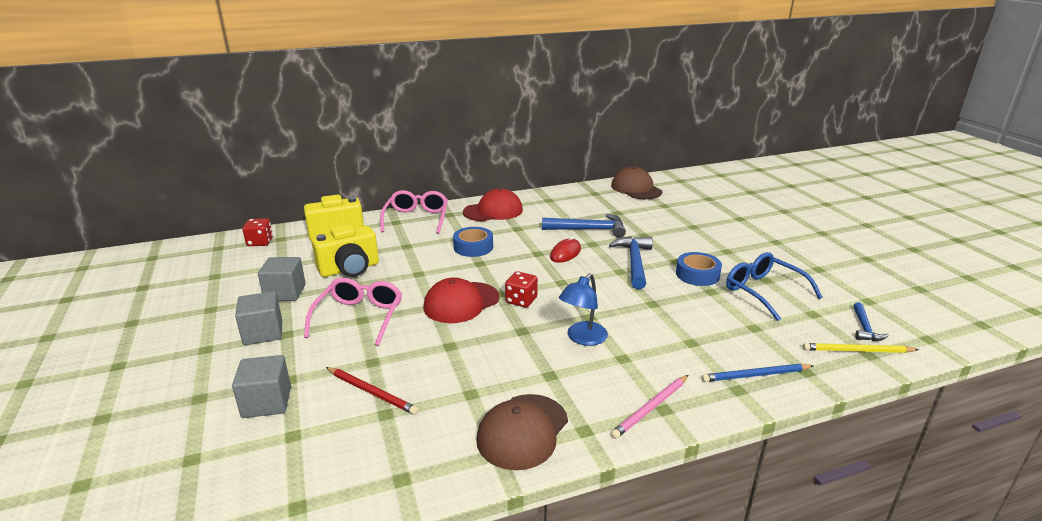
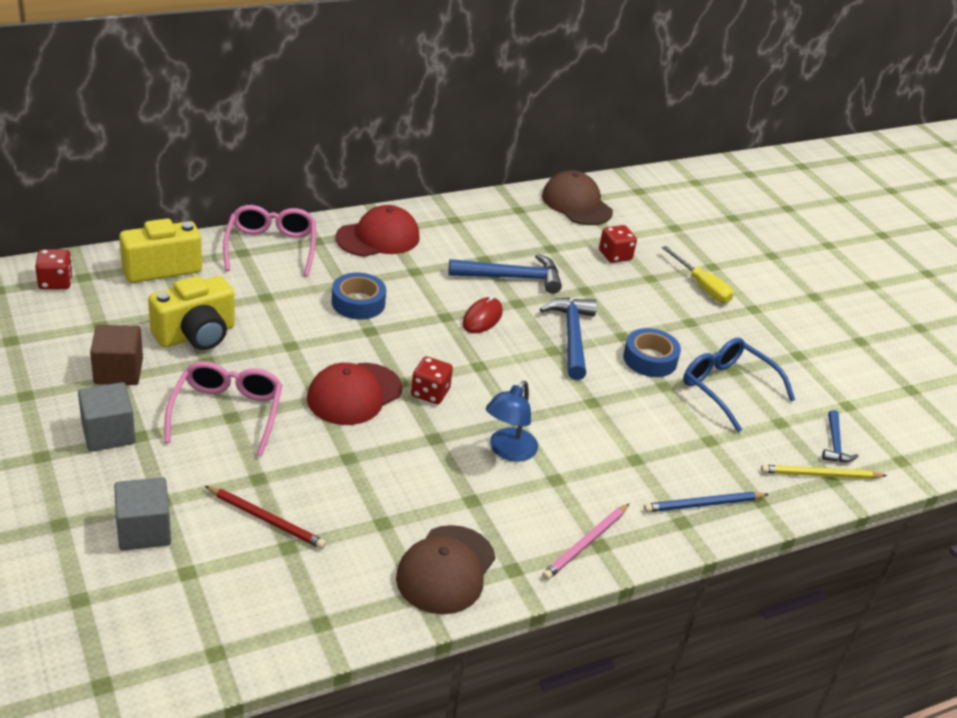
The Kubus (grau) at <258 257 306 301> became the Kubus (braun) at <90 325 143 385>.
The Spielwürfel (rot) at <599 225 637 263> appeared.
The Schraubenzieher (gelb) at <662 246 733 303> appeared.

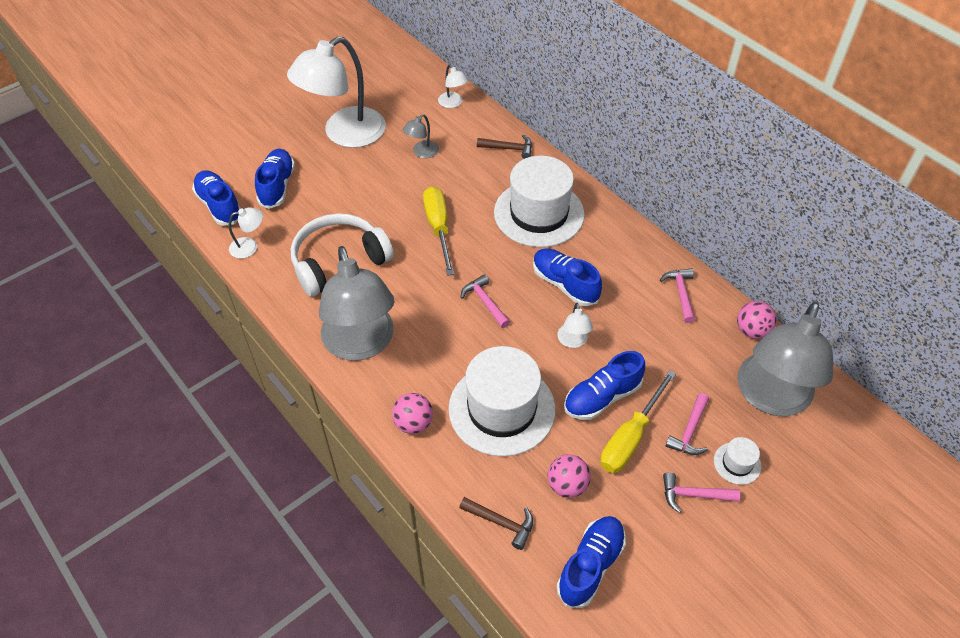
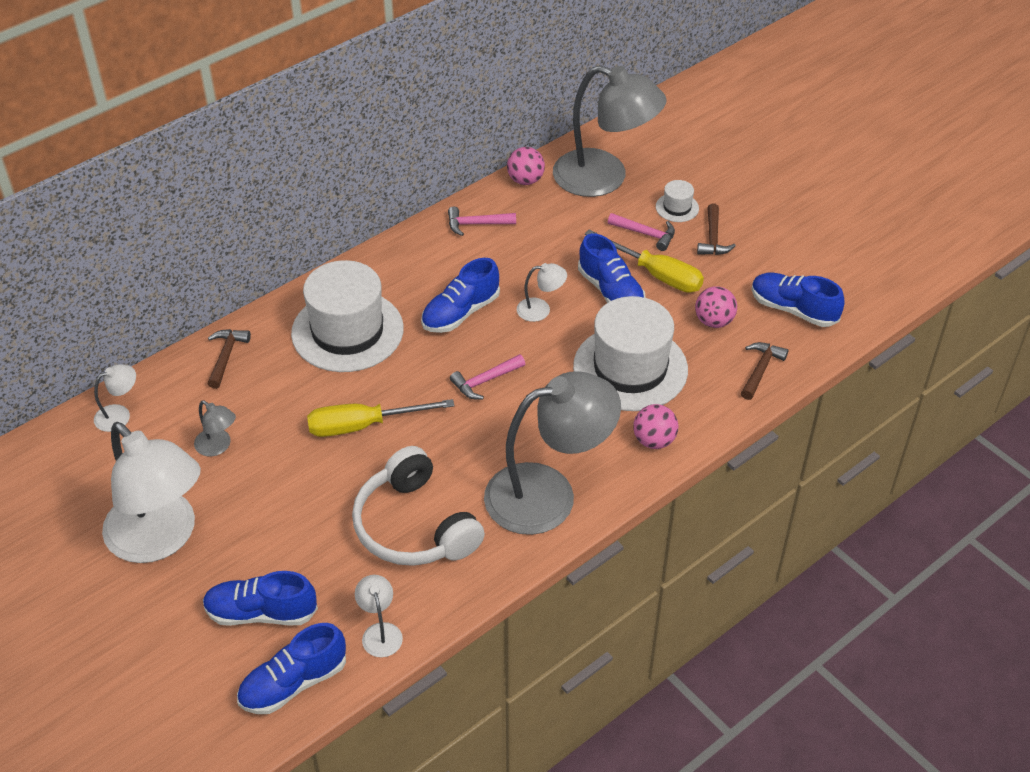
The Hammer (rosa) at <663 472 740 513> became the Hammer (braun) at <697 203 736 255>.

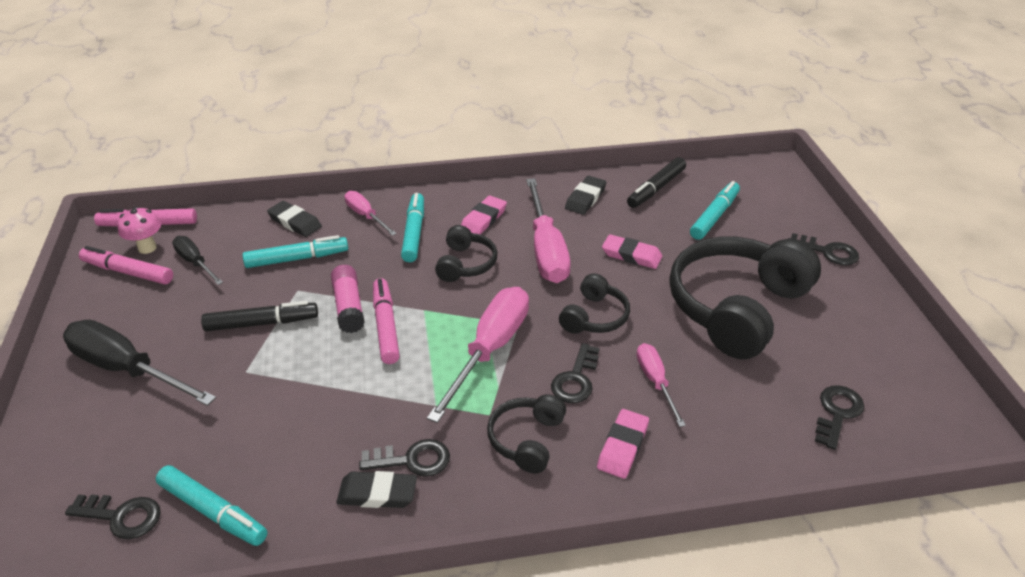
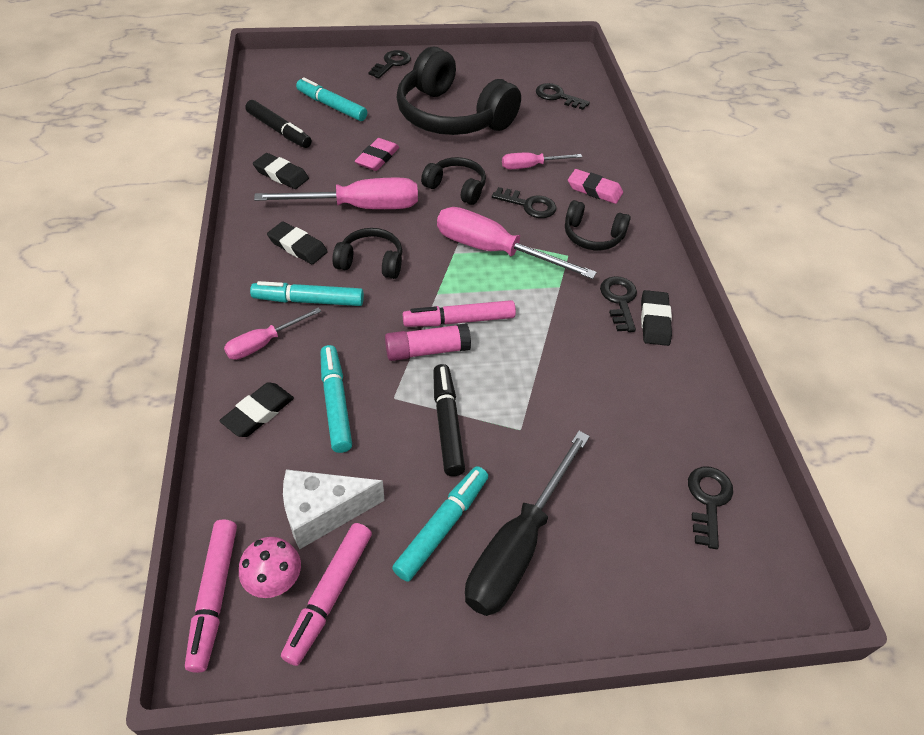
The Radiergummi (rosa) at <461 196 507 235> became the Radiergummi (schwarz) at <267 222 328 264>.
The Schraubenzieher (schwarz) at <172 236 223 285> was replaced by the Käse (weiß) at <283 469 385 550>.
The Filzstift (türkis) moved from <156 465 267 546> to <392 466 488 581>.

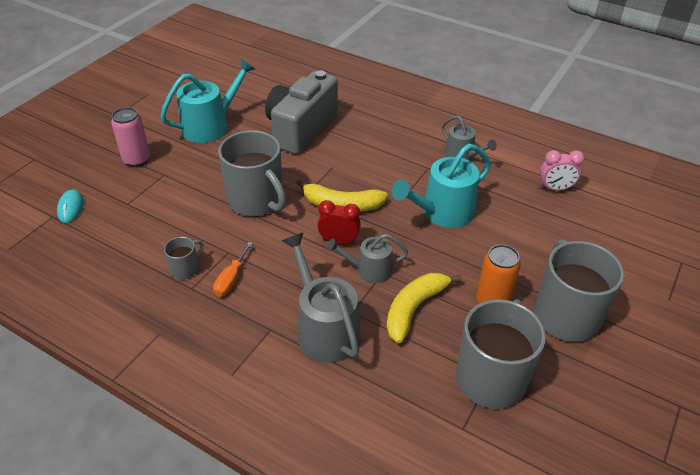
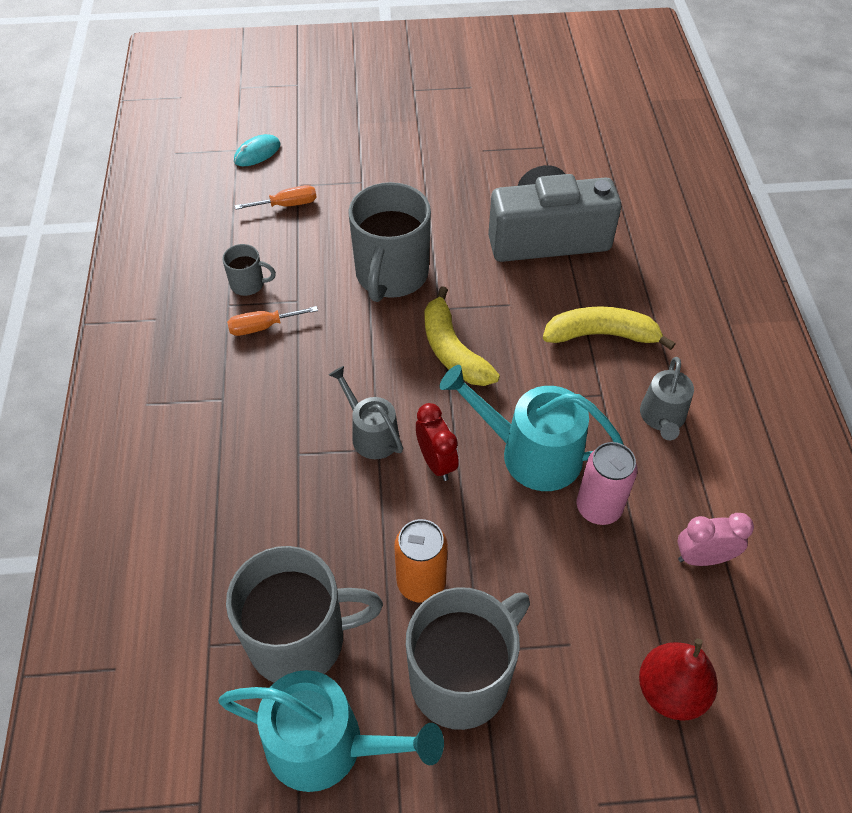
The Gießkanne (türkis) moved from <160 58 255 143> to <218 670 444 792>.
The Dose (rosa) moved from <111 107 150 167> to <577 442 638 525>.
The Wecker (rosa) at <540 150 585 191> turned 120 degrees clockwise.
The Wecker (rot) moved from <317 200 361 245> to <416 403 459 481>.
The Gießkanne (grau) at <282 232 361 363> disappeared.
The Banane (gelb) moved from <386 273 462 343> to <543 306 676 350>.
The Schraubenzieher (orange) at <235 185 317 209> appeared.
The Birne (rot) at <639 639 718 721> appeared.

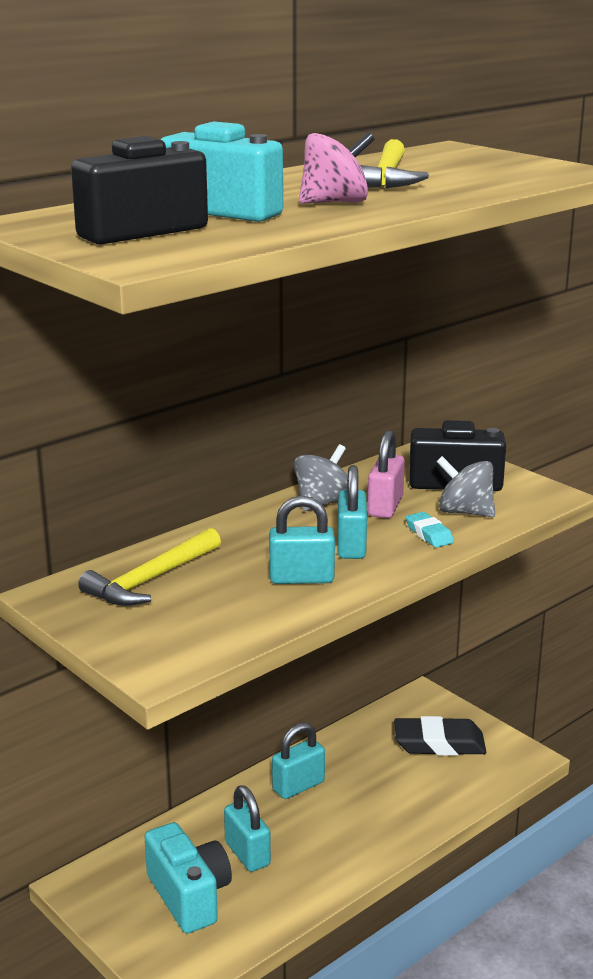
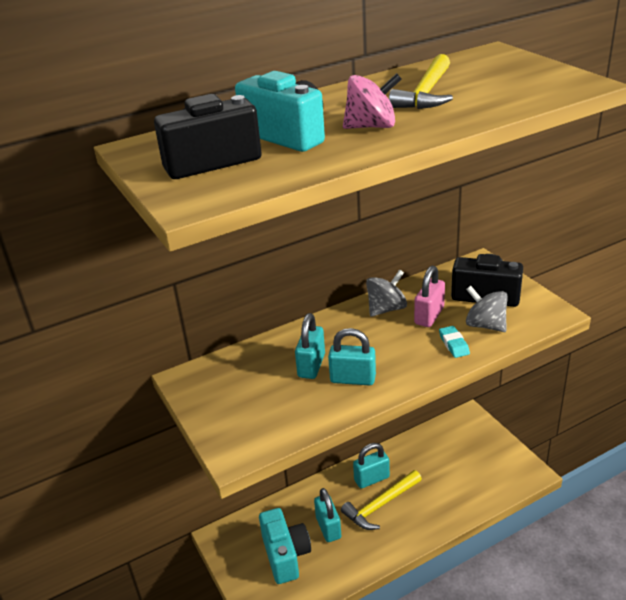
The Vorhängeschloss (türkis) moved from <338 465 367 559> to <295 313 325 379>.
The Hammer (gelb) moved from <78 528 221 606> to <341 470 422 530>.
The Radiergummi (schwarz) at <394 716 486 756> disappeared.

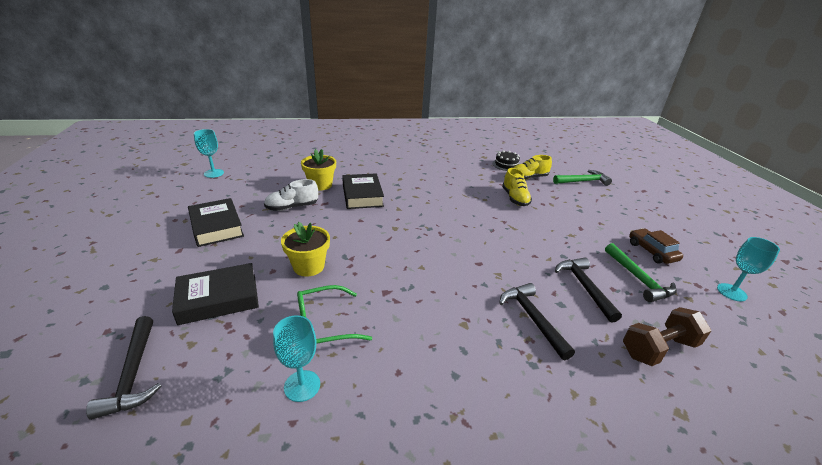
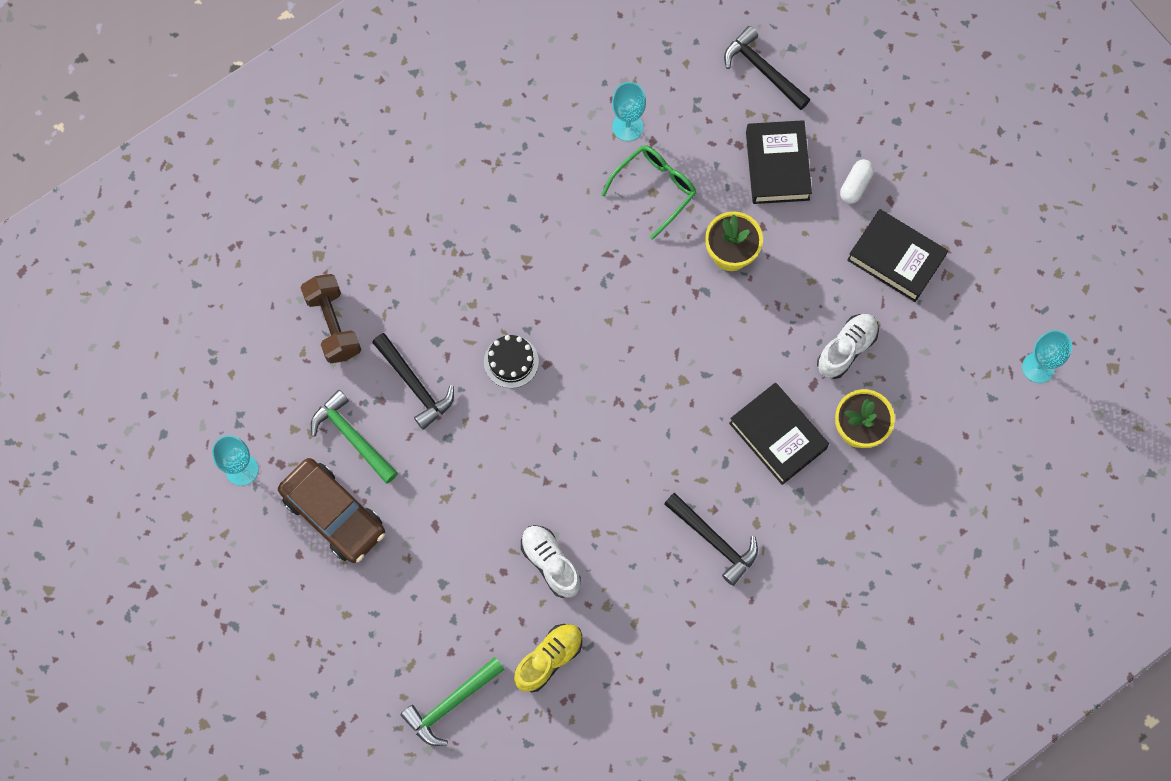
The Kuchen (schwarz) moved from <493 150 520 171> to <484 335 539 388>.
The Schuh (gelb) at <502 168 532 206> became the Schuh (weiß) at <521 525 581 598>.
The Auto (braun) at <629 228 683 264> changed to 1.56 times the size.
The Buch (schwarz) at <172 263 259 325> turned 45 degrees counterclockwise.
The Hammer (schwarz) moved from <499 283 575 360> to <664 493 758 586>.
The Hantel (braun) at <623 307 712 366> turned 60 degrees counterclockwise.
The Kapsel (weiß) at <840 159 874 204> appeared.

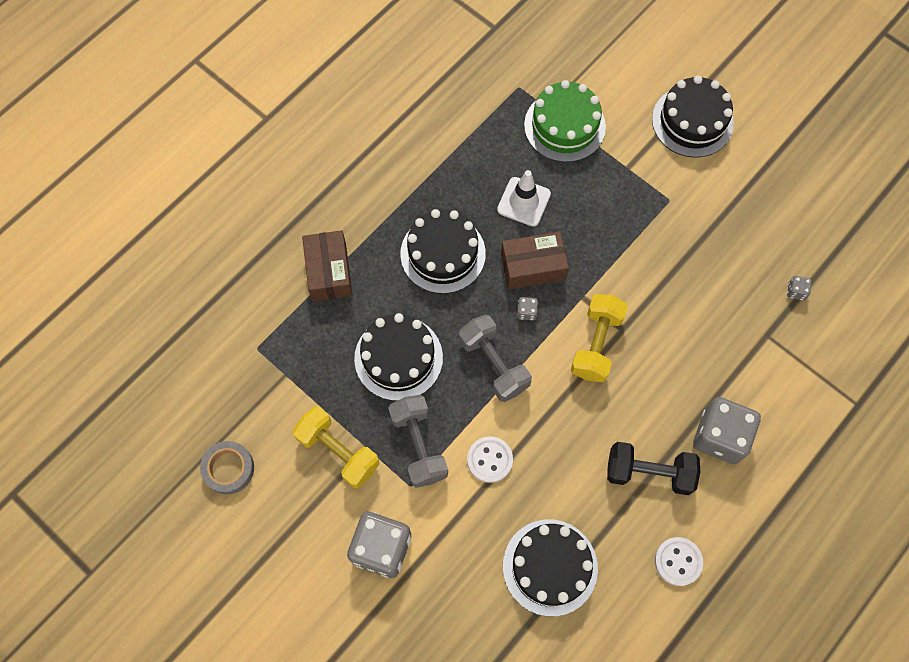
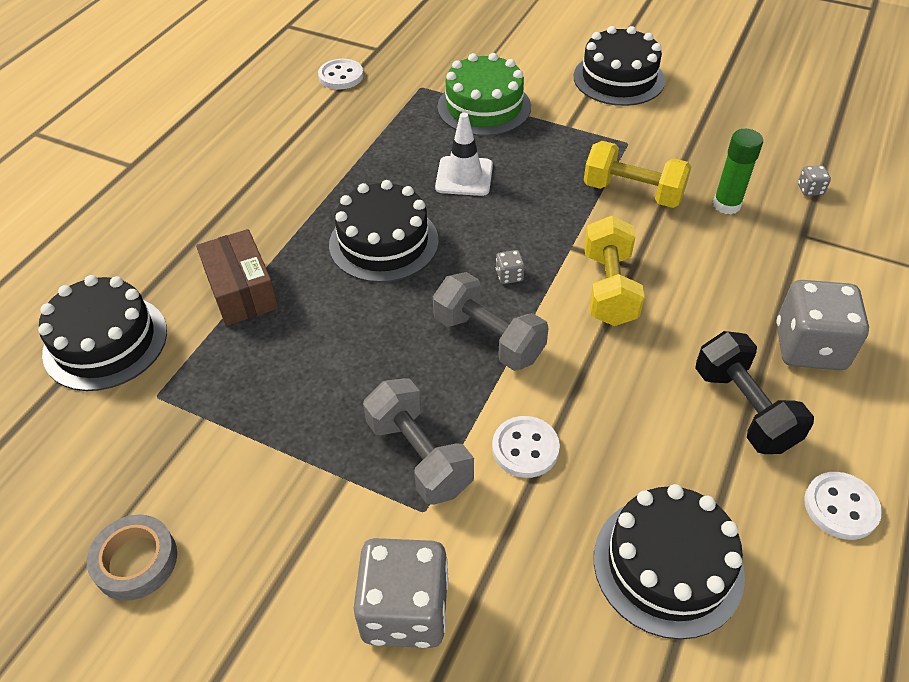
The Schachtel (braun) at <501 232 569 289> disappeared.
The Kuchen (schwarz) moved from <354 313 443 401> to <38 275 167 391>.
The Hantel (gelb) moved from <293 406 380 488> to <584 141 692 208>.
The Hantel (schwarz) at <607 442 700 495> turned 75 degrees clockwise.
The Knopf (weiß) at <318 59 363 90> appeared.
The Klebestift (grün) at <713 129 763 214> appeared.

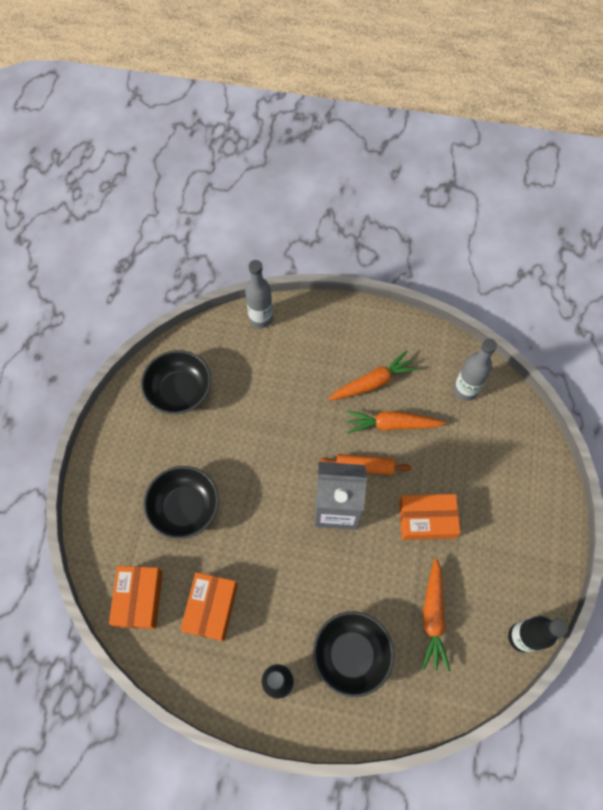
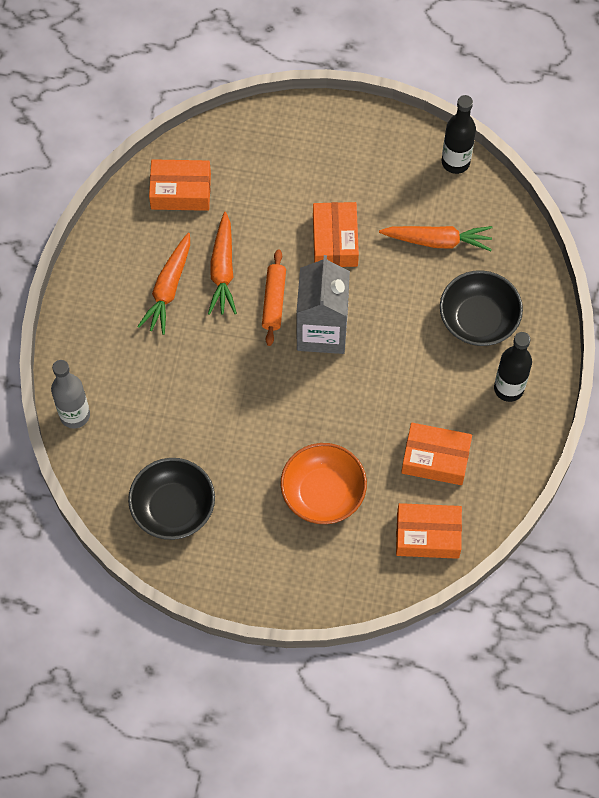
The Flasche (grau) at <454 339 497 401> was replaced by the Schachtel (orange) at <149 159 211 211>.
The Karotte (orange) at <328 351 418 401> turned 135 degrees counterclockwise.
The Schüssel (schwarz) at <144 466 219 539> became the Schüssel (orange) at <280 443 367 524>.

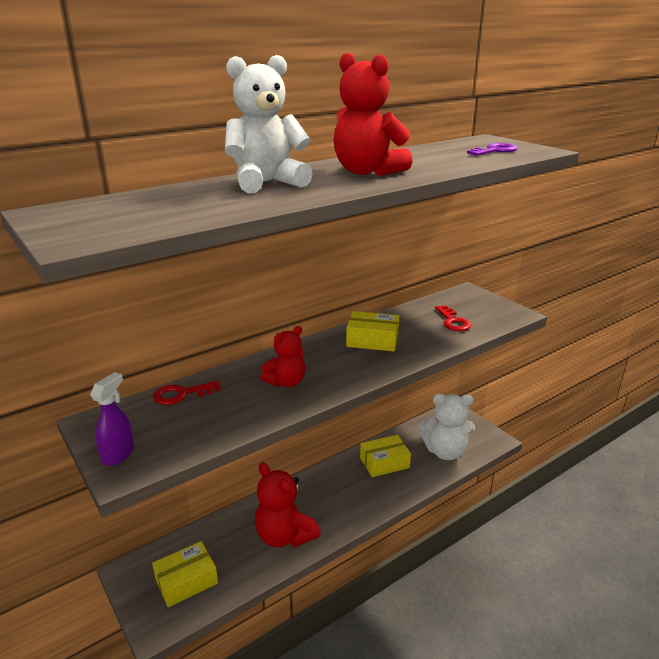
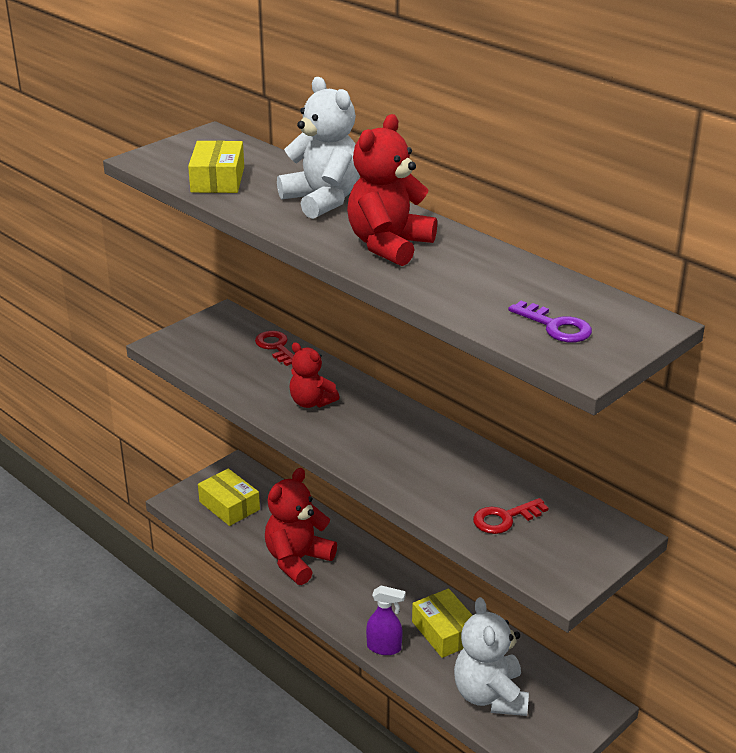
The Schachtel (gelb) moved from <346 311 399 351> to <188 140 244 193>.
The Sprühflasche (lila) moved from <90 372 134 466> to <366 586 406 655>.

